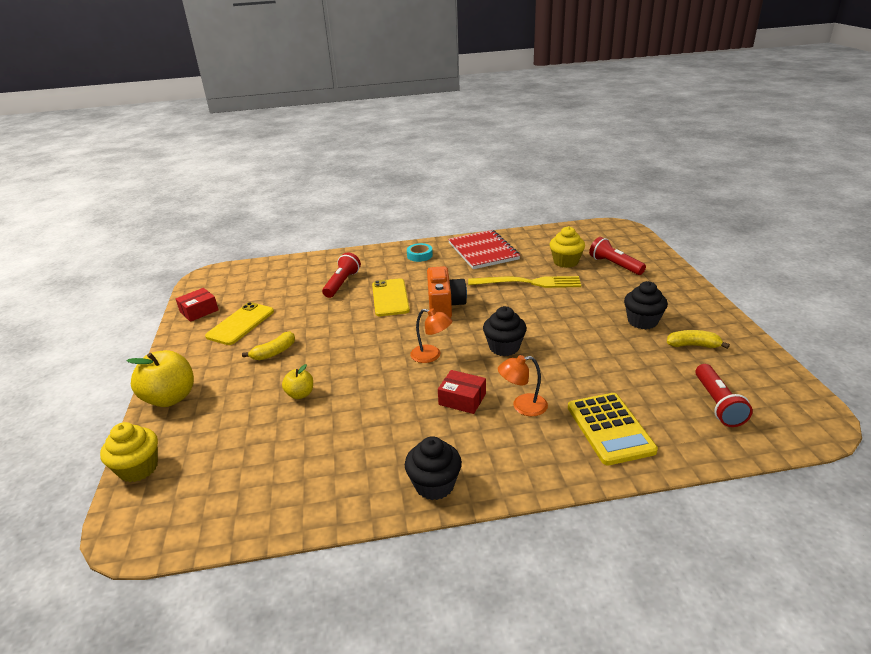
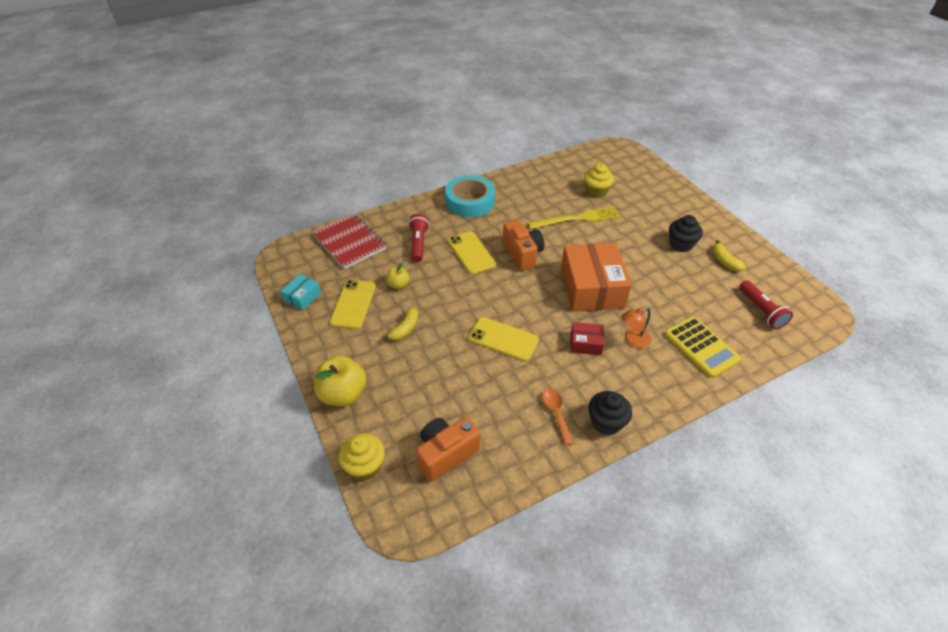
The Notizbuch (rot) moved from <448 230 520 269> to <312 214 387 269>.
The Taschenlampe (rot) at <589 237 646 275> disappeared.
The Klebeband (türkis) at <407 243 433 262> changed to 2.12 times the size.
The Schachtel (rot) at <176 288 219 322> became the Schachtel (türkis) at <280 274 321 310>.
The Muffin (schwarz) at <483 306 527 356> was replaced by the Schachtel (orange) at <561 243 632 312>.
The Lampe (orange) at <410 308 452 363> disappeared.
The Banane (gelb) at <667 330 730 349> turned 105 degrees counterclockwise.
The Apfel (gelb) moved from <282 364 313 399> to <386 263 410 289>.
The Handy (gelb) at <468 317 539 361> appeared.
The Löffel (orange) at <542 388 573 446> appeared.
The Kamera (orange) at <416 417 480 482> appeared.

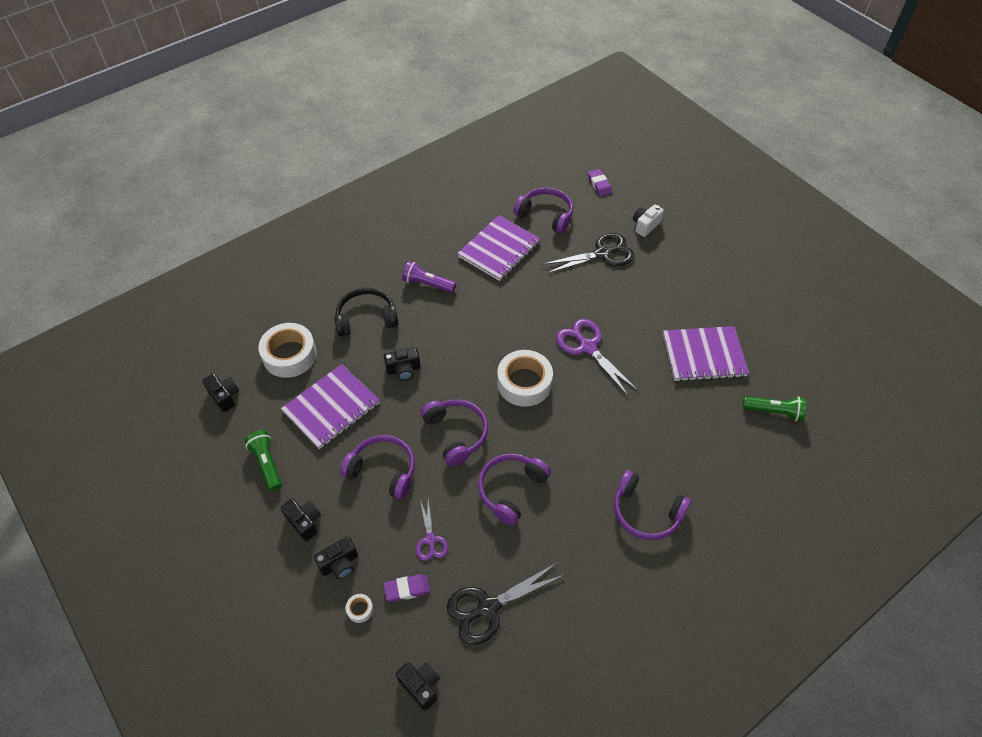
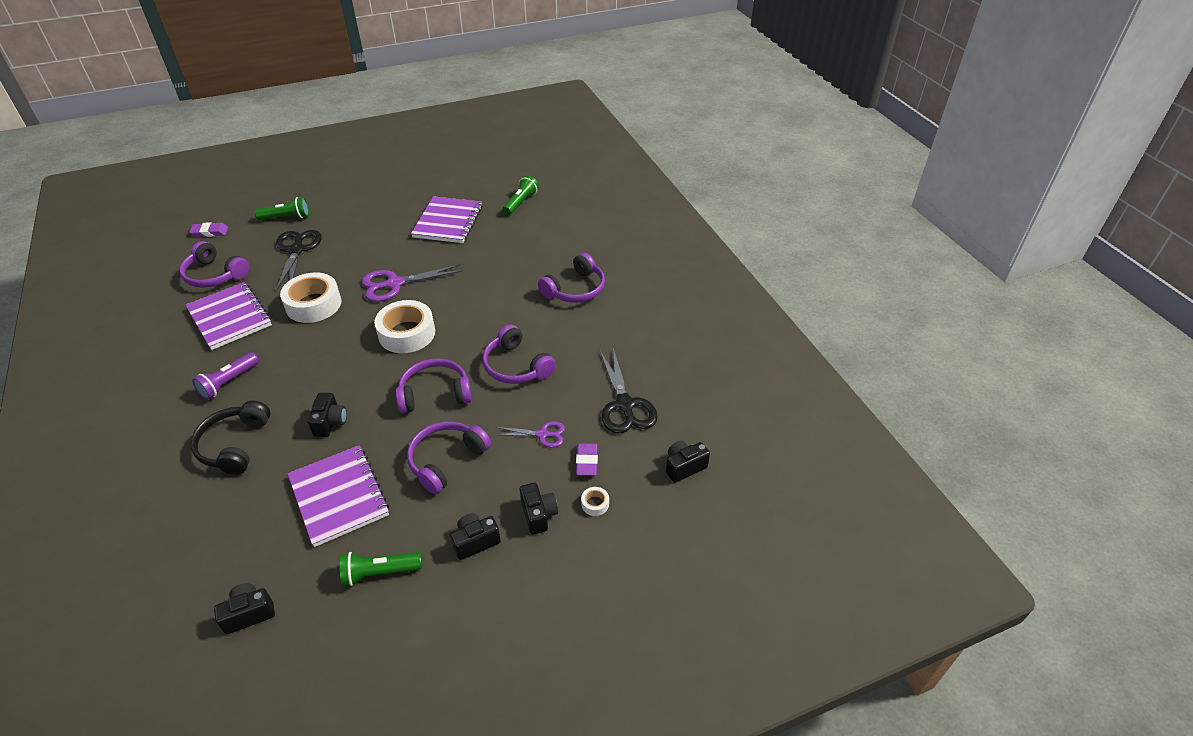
The Kopfhörer (lila) at <514 187 573 234> turned 105 degrees counterclockwise.
The Kamera (weiß) at <633 205 664 237> was replaced by the Taschenlampe (grün) at <254 197 309 220>.
The Klebeband (weiß) moved from <258 323 317 378> to <280 272 341 323>.

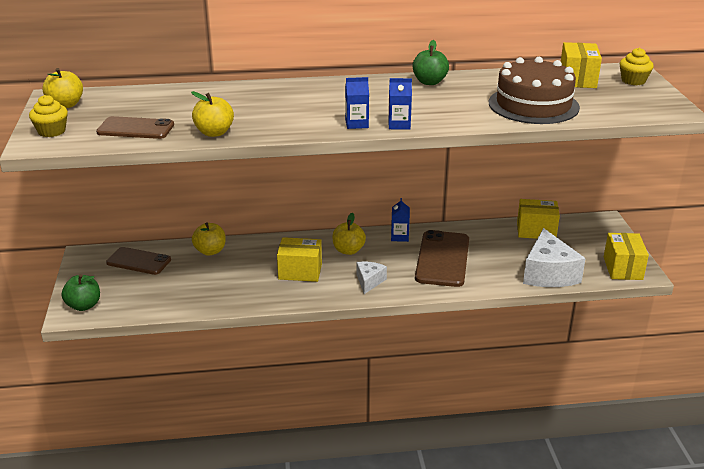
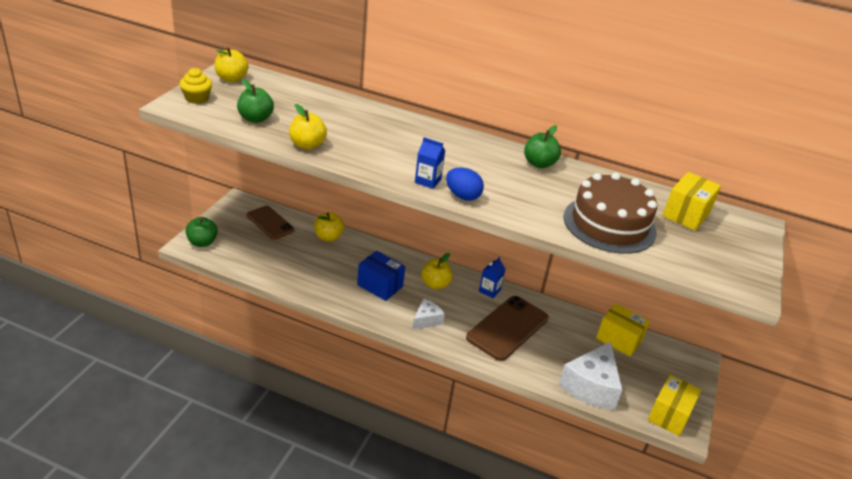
The Muffin (gelb) at <620 48 654 85> disappeared.
The Getränkekarton (blau) at <388 78 412 130> was replaced by the Ei (blau) at <446 168 484 201>.
The Handy (braun) at <96 116 174 139> was replaced by the Apfel (grün) at <237 79 274 123>.
The Schachtel (gelb) at <277 237 322 282> became the Schachtel (blau) at <357 251 405 301>.

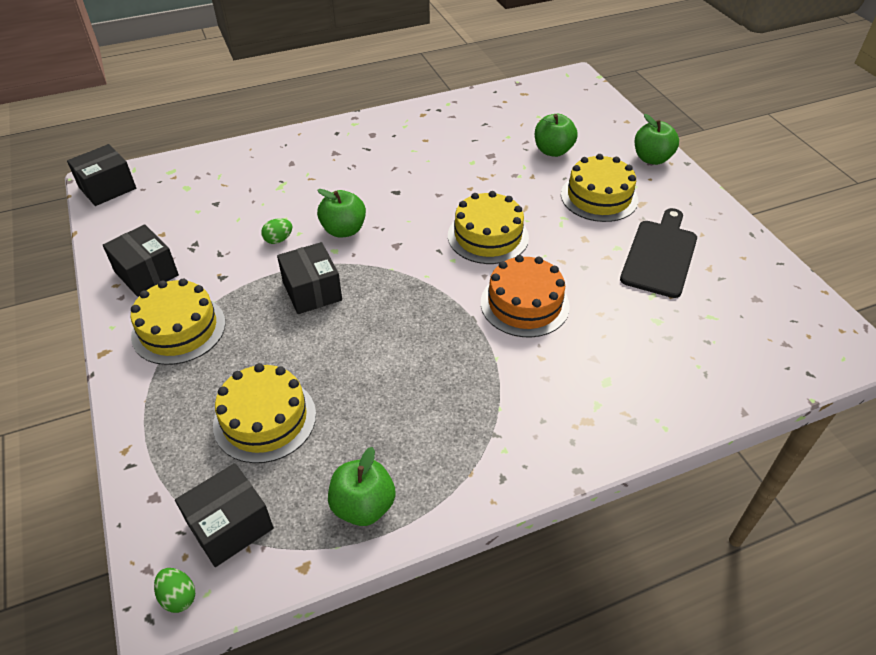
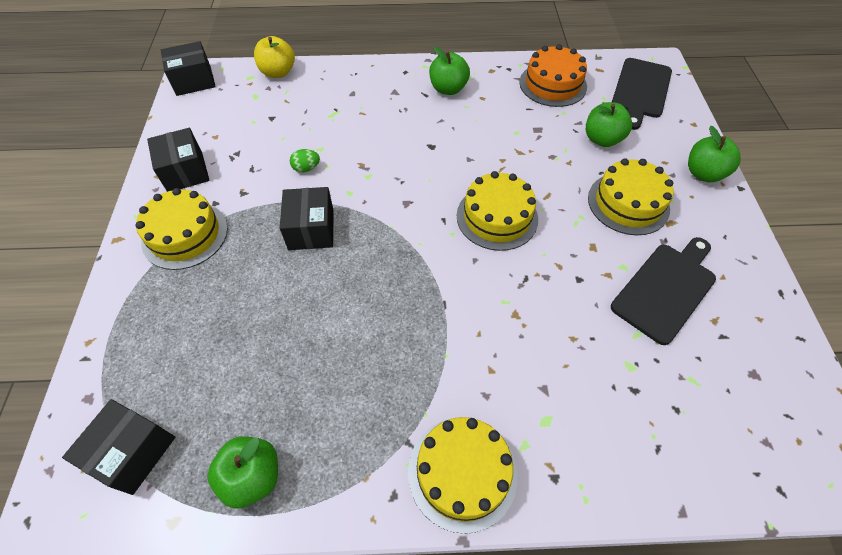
The Apfel (grün) moved from <317 189 366 238> to <429 47 470 95>.
The Kuchen (orange) moved from <481 255 570 337> to <519 44 587 107>.
The Kuchen (gelb) moved from <213 363 316 463> to <408 417 518 534>.
The Schachtel (schwarz) at <175 463 274 567> turned 45 degrees counterclockwise.
The Ei (grün) at <154 568 195 613> disappeared.
The Apfel (gelb) at <254 36 295 78> appeared.
The Schneidebrett (schwarz) at <612 58 672 130> appeared.

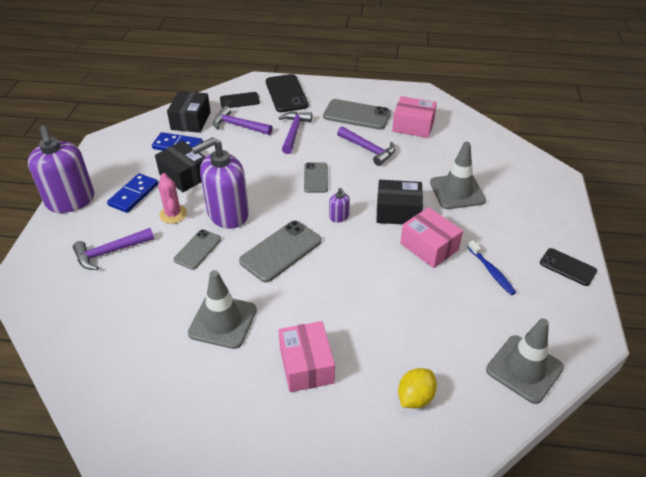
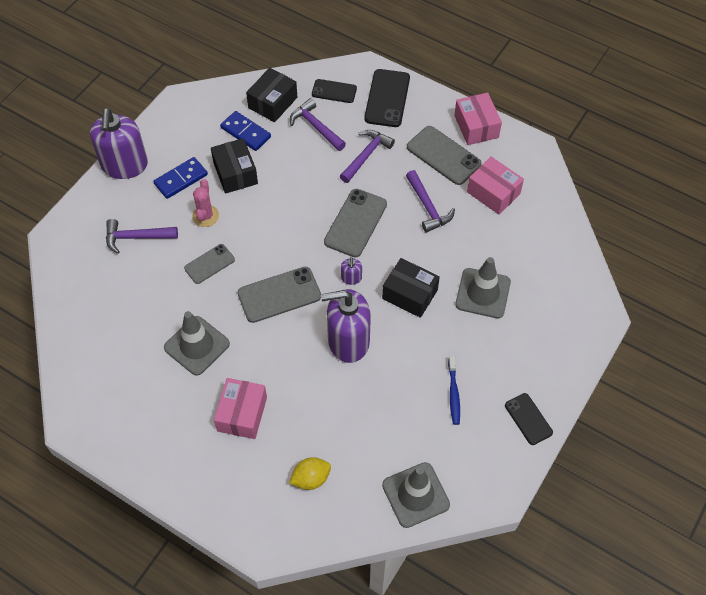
The Seifenspender (lila) moved from <192 137 249 229> to <321 289 371 363>.
The Handy (grau) at <304 162 328 193> changed to 1.61 times the size.
The Schachtel (rosa) moved from <400 207 463 268> to <454 93 502 145>.

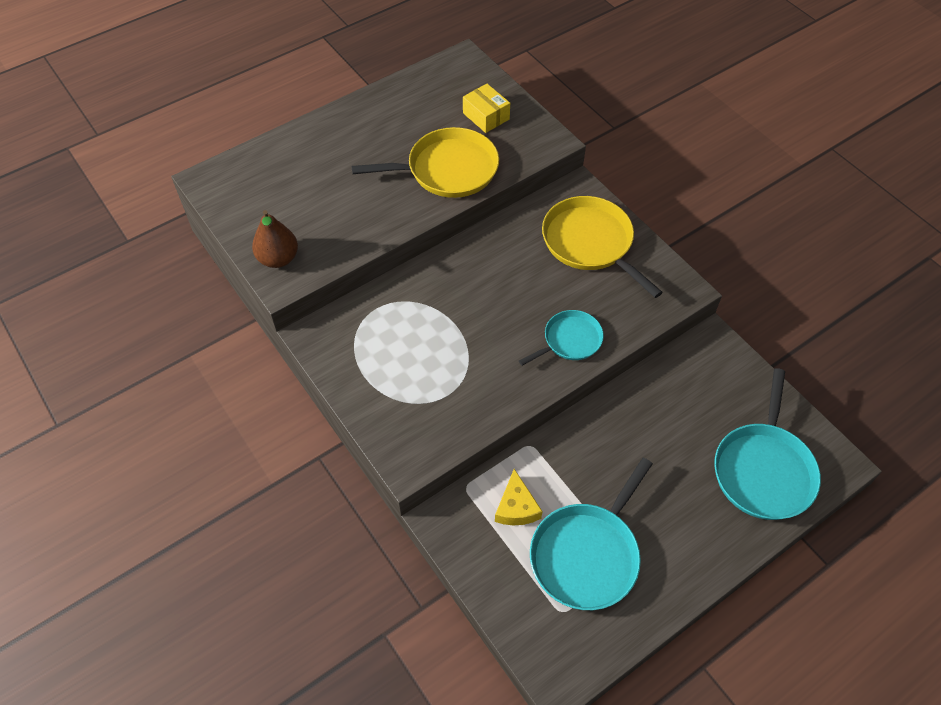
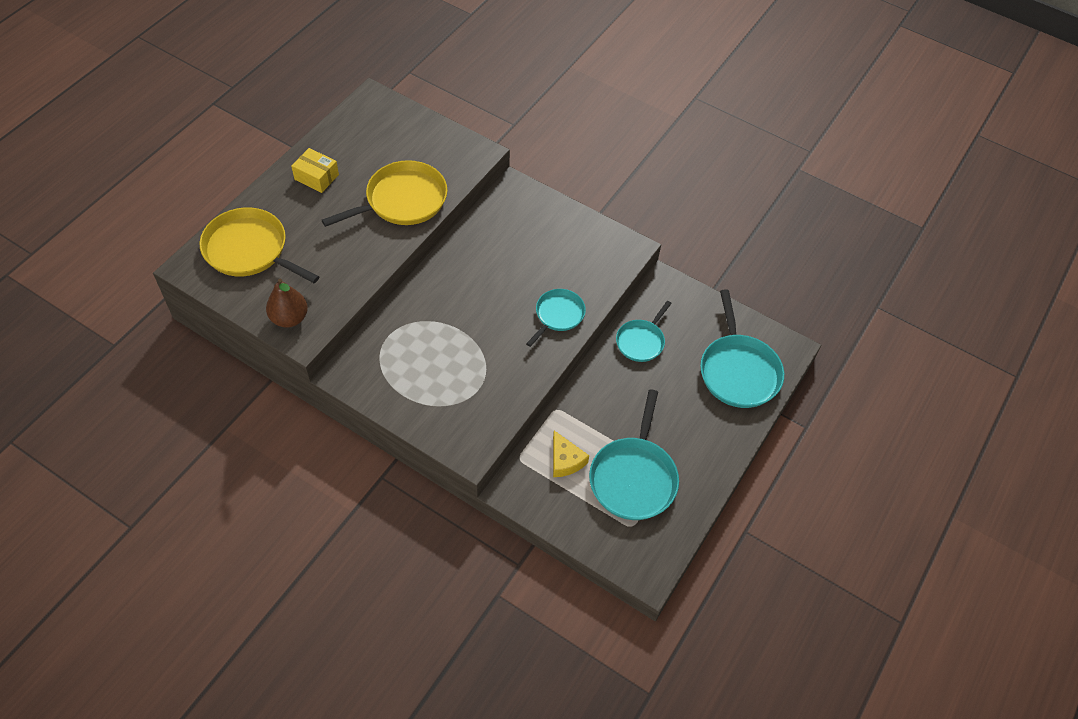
The Schachtel (gelb) moved from <463 84 510 133> to <291 148 339 193>.
The Pfanne (gelb) moved from <542 196 663 298> to <200 208 319 283>.
The Pfanne (türkis) at <616 301 672 362> appeared.

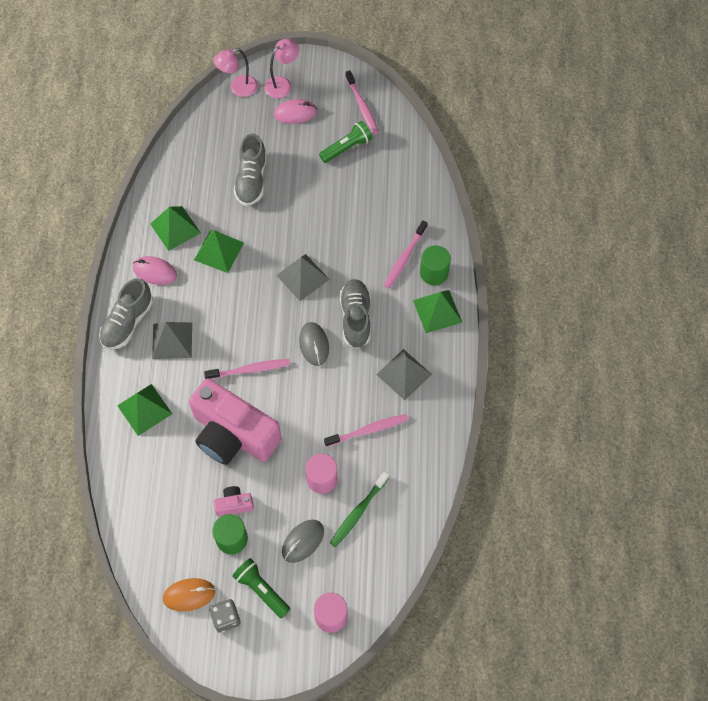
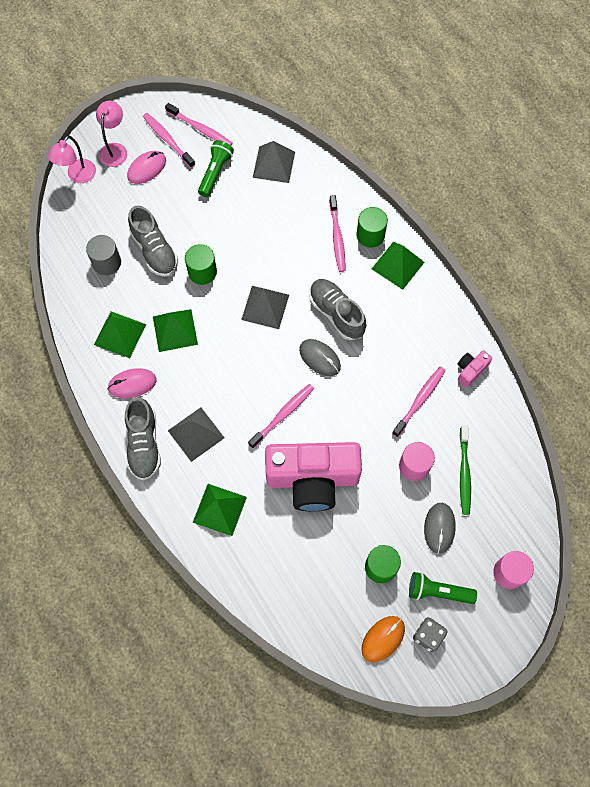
The Pyramide (grau) moved from <376 349 432 400> to <253 141 295 183>.
The Kamera (rosa) moved from <214 486 254 517> to <457 350 492 387>.
The Zahnbürste (rosa) at <143 113 195 168> appeared.
The Vollzylinder (grau) at <86 235 121 275> appeared.
The Vollzylinder (grün) at <185 244 217 285> appeared.

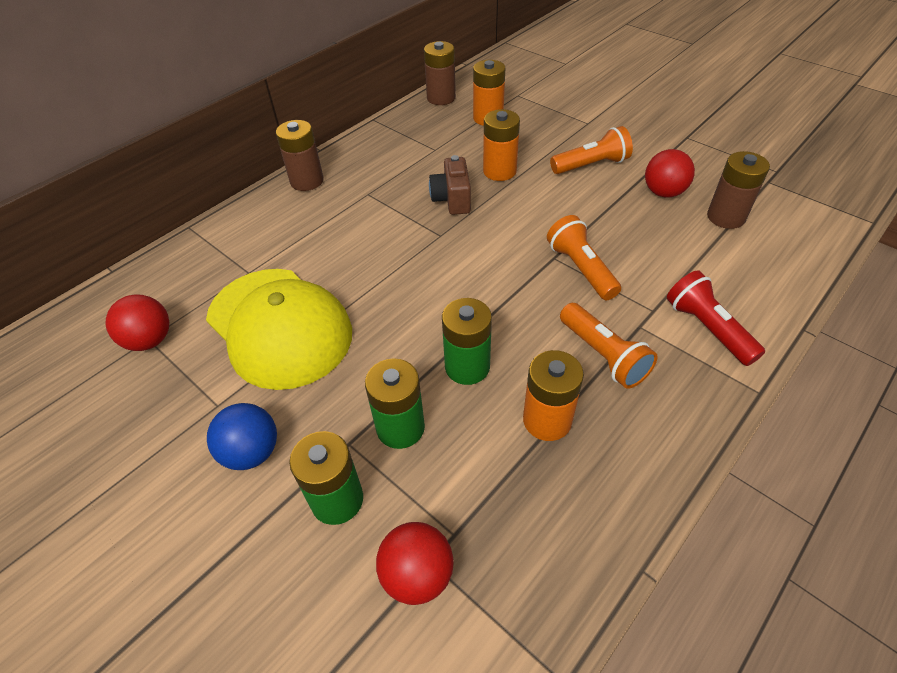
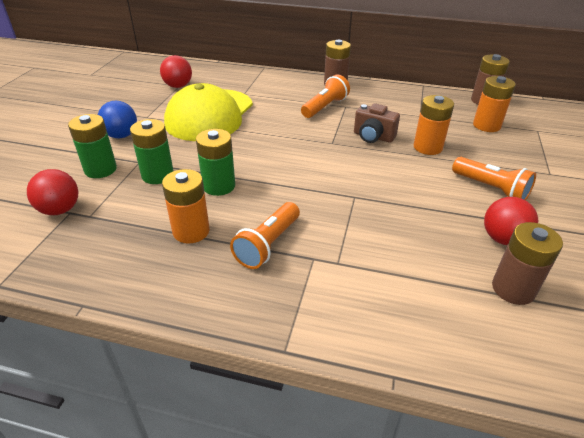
The Kamera (braun) at <429 155 471 215> turned 120 degrees counterclockwise.
The Taschenlampe (orange) moved from <547 215 621 300> to <301 74 350 118>.
The Taschenlampe (rot) at <667 270 765 366> disappeared.

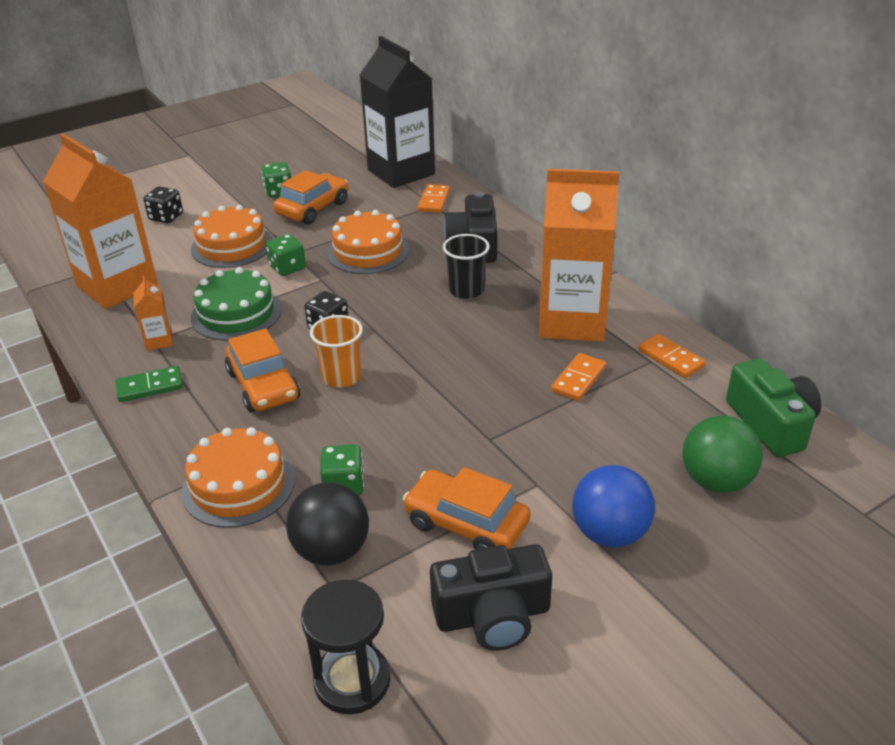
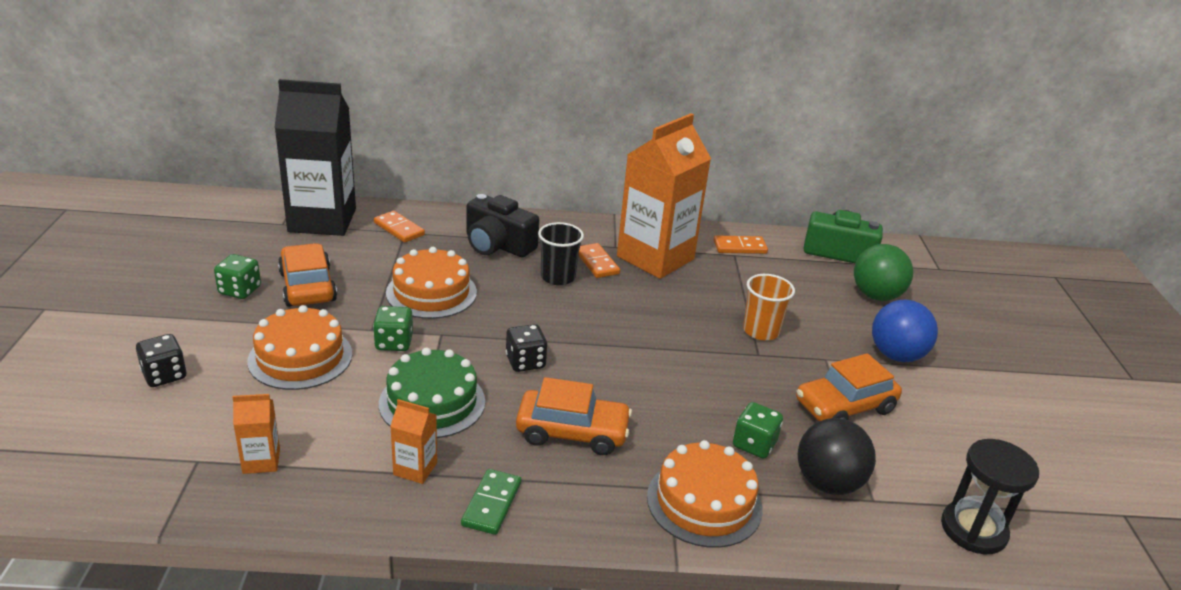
The Getränkekarton (orange) at <43 133 158 309> changed to 0.41 times the size.
The Becher (orange) moved from <310 315 363 388> to <743 274 795 340>.
The Dominostein (orange) moved from <551 353 606 401> to <578 243 620 278>.
The Kamera (schwarz) at <430 544 552 651> disappeared.

